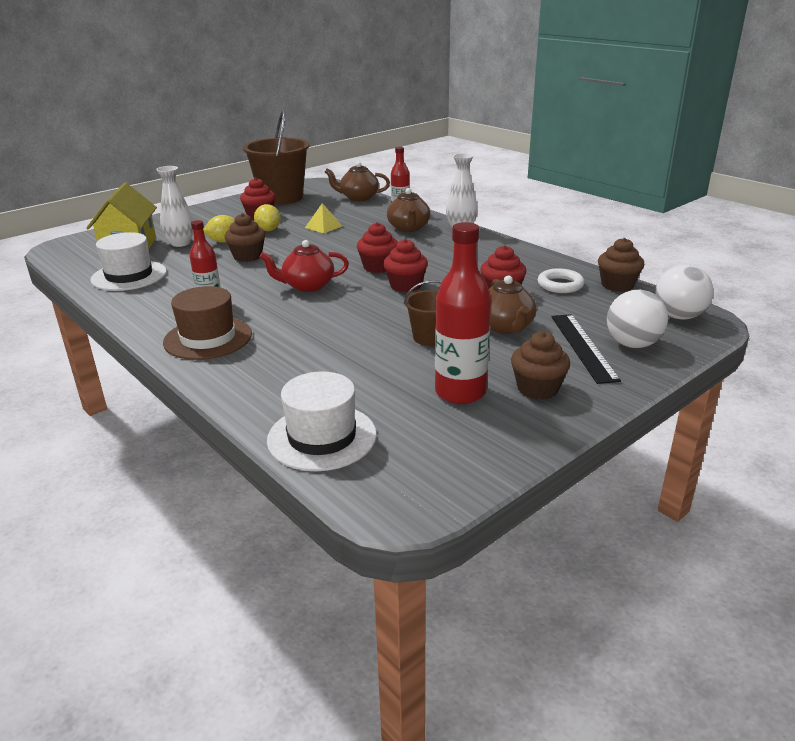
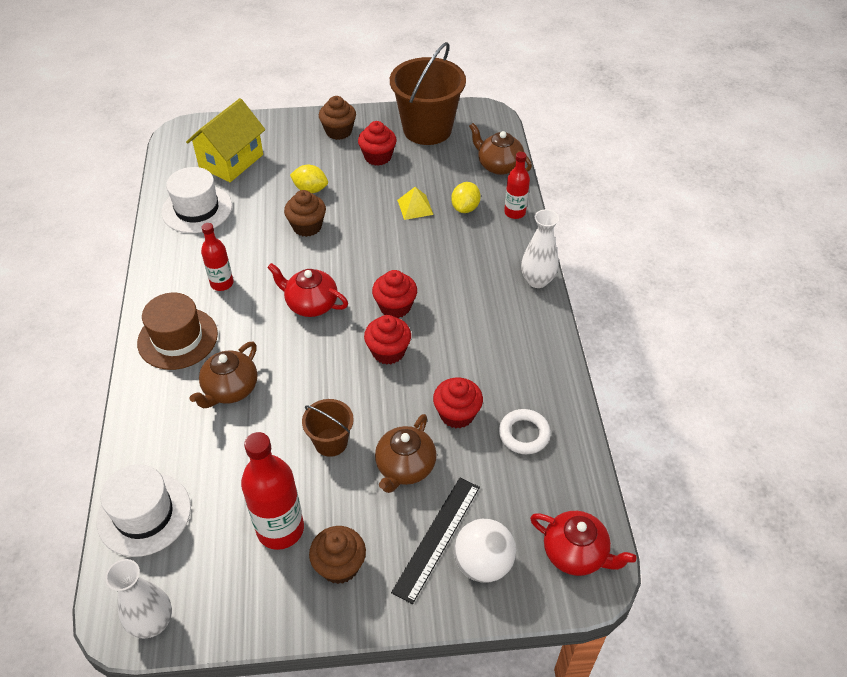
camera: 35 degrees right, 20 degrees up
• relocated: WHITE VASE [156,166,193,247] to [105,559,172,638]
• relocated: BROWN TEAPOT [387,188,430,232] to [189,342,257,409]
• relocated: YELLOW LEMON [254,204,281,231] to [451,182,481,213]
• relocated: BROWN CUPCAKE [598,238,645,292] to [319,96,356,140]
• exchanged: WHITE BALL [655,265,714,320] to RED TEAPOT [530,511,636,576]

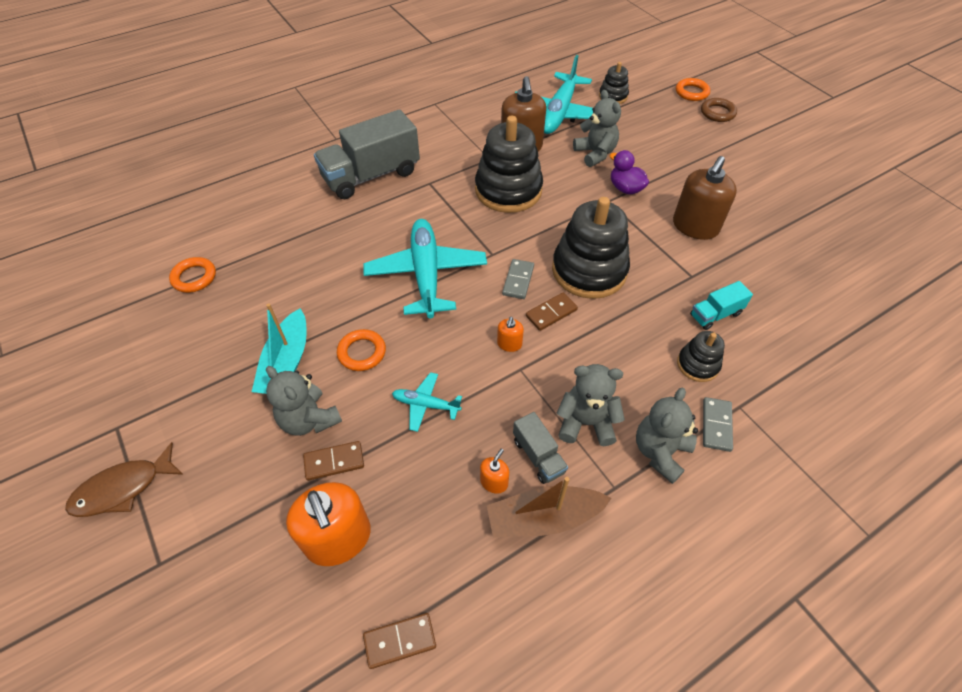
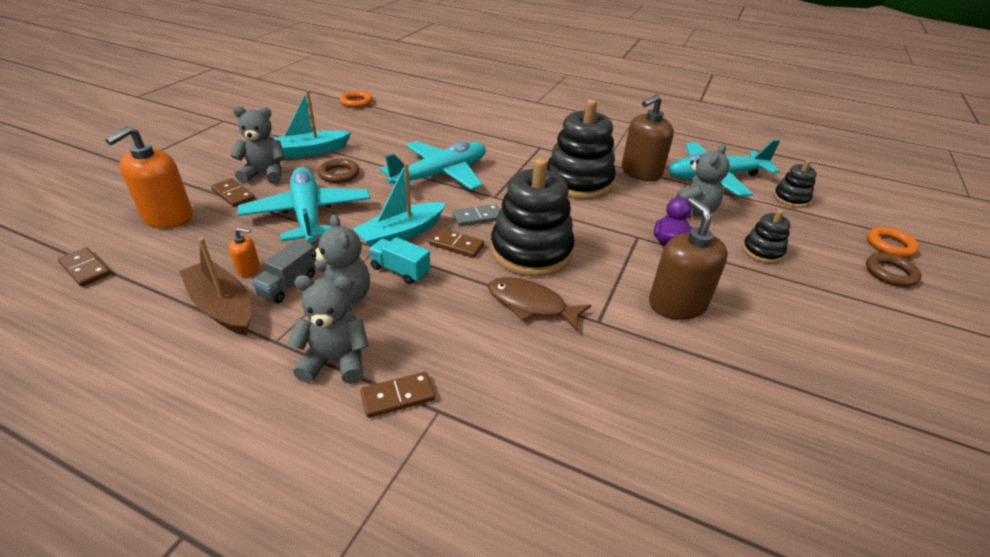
camera: 55 degrees right, 15 degrees down
• missing: GREY TRUCK [314,109,420,199]
• spun: BROWN SOAP DISPENSER [673,156,737,240] = [649,198,728,320] 75 degrees clockwise
• relocated: TURQUOISE TRUCK [690,281,753,330] to [368,237,431,285]
• exchanged: ORANGE SOAP DISPENSER [497,317,524,352] to TURQUOISE BOAT [352,163,446,247]
• colour: ORANGE RING [337,329,386,371] to BROWN RING [318,159,360,183]
• relocated: BLACK STACKING TOY [677,331,725,382] to [742,209,791,263]
• spun: GREY TEDDY BEAR [266,366,342,436] = [230,106,285,184] 75 degrees clockwise
• size: TURQUOISE PLANE [392,372,462,432] = [238,167,371,244] x2.09
• colour: GREY DOMINO [703,397,733,452] to BROWN DOMINO [360,372,435,418]
• relocated: BROWN FISH [65,442,183,517] to [488,277,591,331]

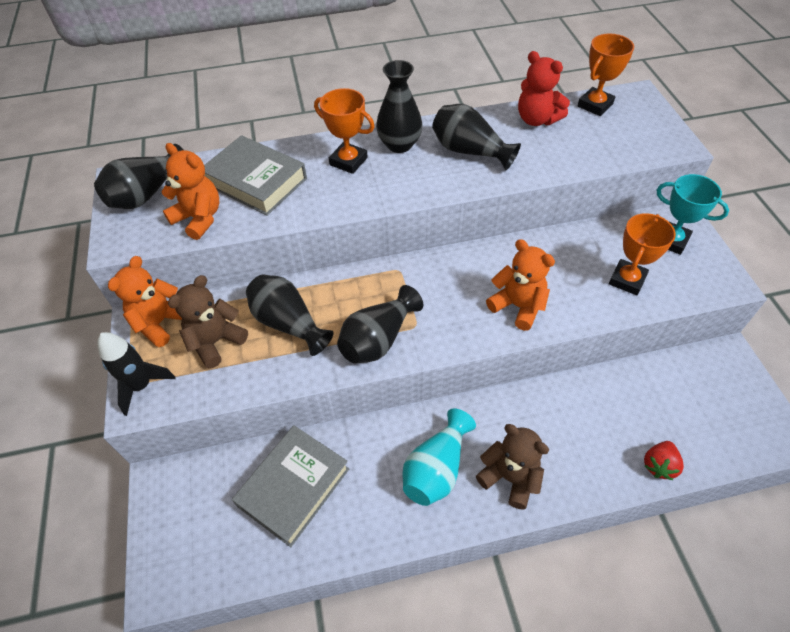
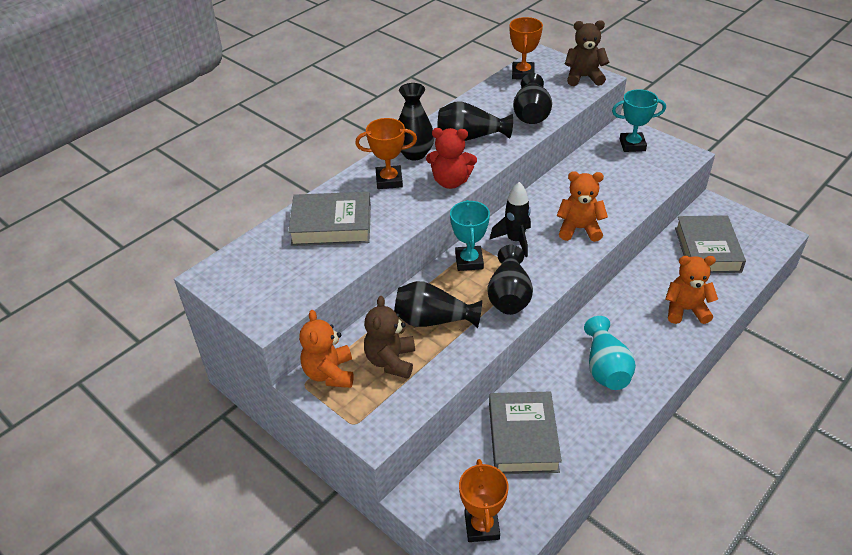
camera: 35 degrees left, 10 degrees down
• relocated: RED TEDDY BEAR [518,51,570,126] to [426,128,477,189]
• relocated: ORANGE TEDDY BEAR [161,143,219,240] to [665,256,718,324]
• relocated: BLACK VASE [94,144,183,209] to [513,73,552,124]
• relocated: ORANGE TROPHY [609,213,676,295] to [459,459,509,542]
• relocated: BLACK ROCKET [97,332,176,416] to [490,182,531,257]
• relocated: BROWN TEDDY BEAR [476,424,549,510] to [565,20,609,86]
• missing: RED STRAWBERRY [644,441,684,480]
• appeared: TURQUOISE TROPHY [450,200,490,271]
• appeared: GREY BOOK [675,215,746,273]

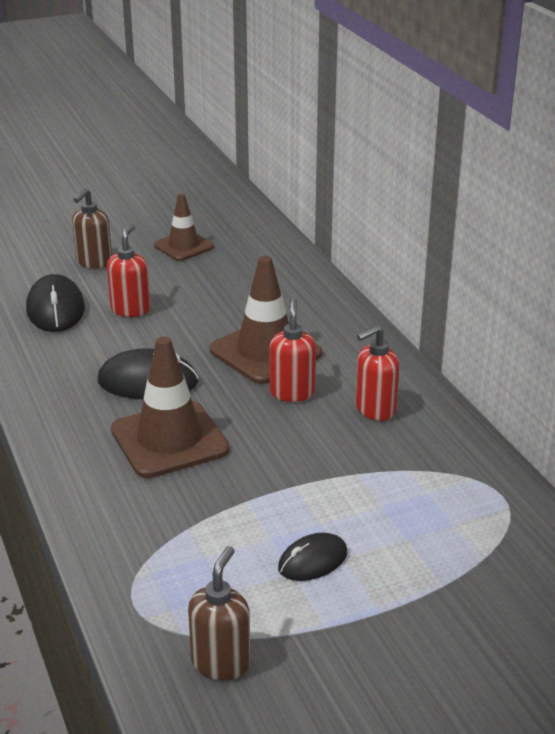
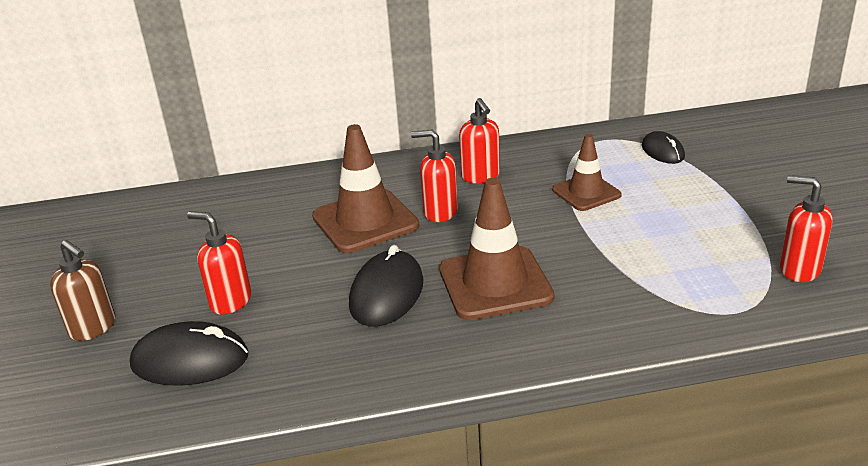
camera: 75 degrees left, 0 degrees up
• relocated: BROWN TRAFFIC CONE [154,193,214,261] to [552,134,622,211]
• relocated: BLACK MOUSE [278,533,348,581] to [642,131,685,164]
• colour: BROWN SOAP DISPENSER [188,546,251,681] to RED SOAP DISPENSER [780,175,833,282]

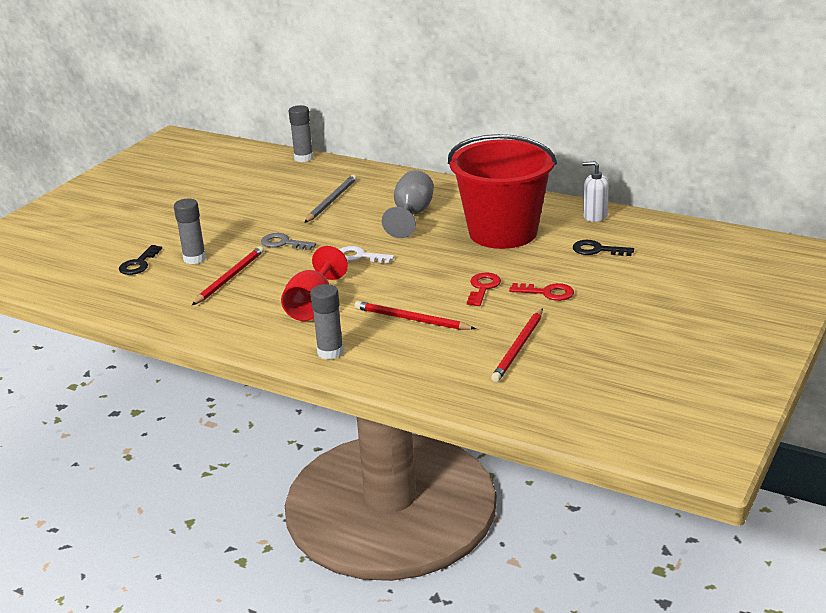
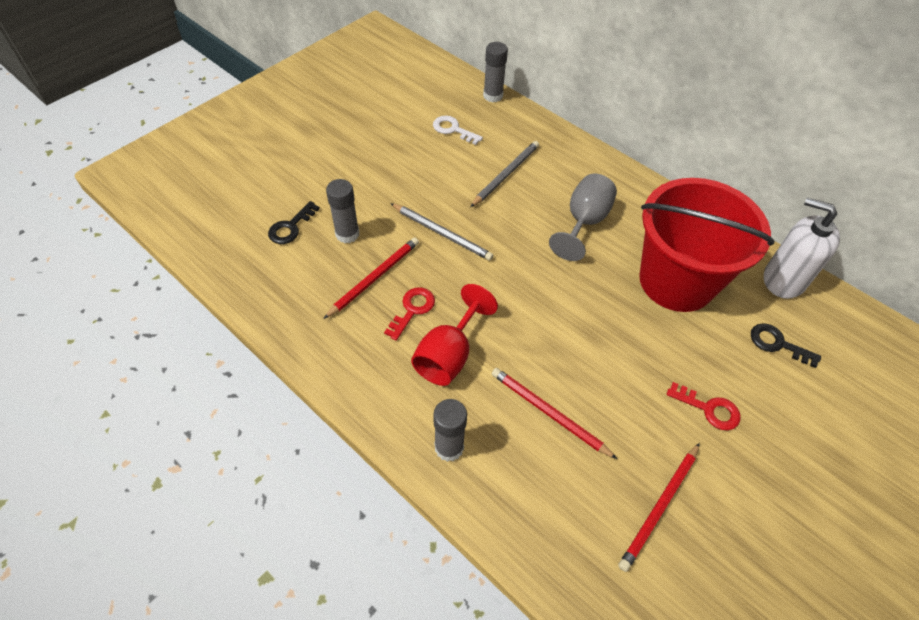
camera: 10 degrees right, 25 degrees up
• size: WHITE SOAP DISPENSER [582,161,609,222] = [764,198,840,299] x1.59
• exchanged: GREY KEY [261,233,316,251] to GREY PENCIL [390,203,493,261]
• relocated: WHITE KEY [339,246,394,263] to [433,116,483,145]
• relocated: RED KEY [467,273,501,306] to [384,288,435,341]

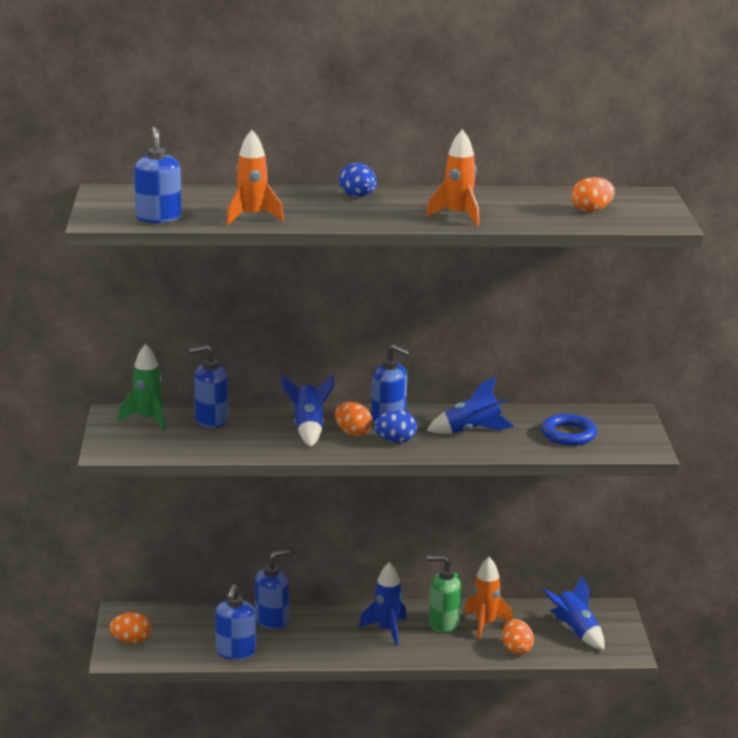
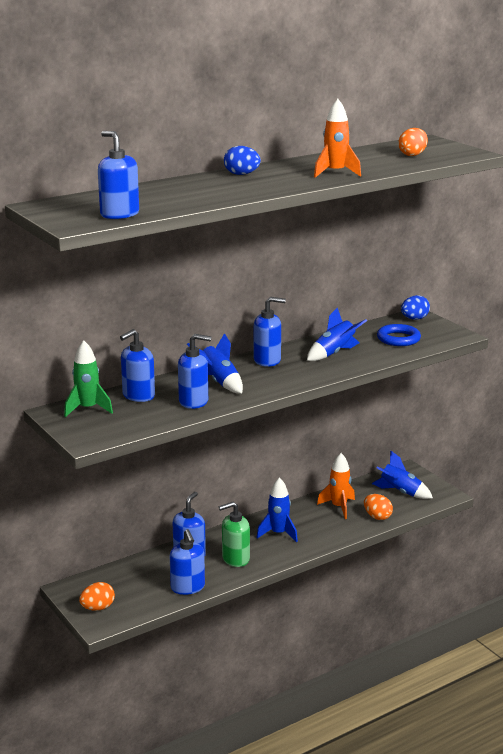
camera: 30 degrees left, 0 degrees up
• missing: ORANGE ROCKET [227,130,284,225]
• missing: ORANGE EGG [335,402,372,436]
• relocated: BLUE EGG [374,410,417,443] to [401,295,430,320]
• relocated: GREEN SOAP DISPENSER [427,555,462,633] to [219,502,250,567]
• appeared: BLUE SOAP DISPENSER [178,334,212,409]

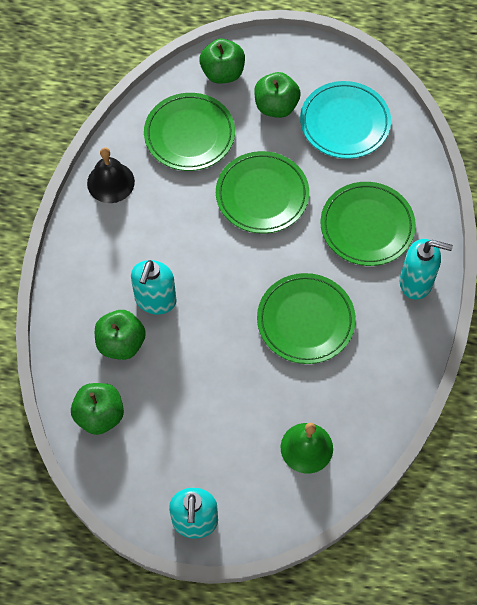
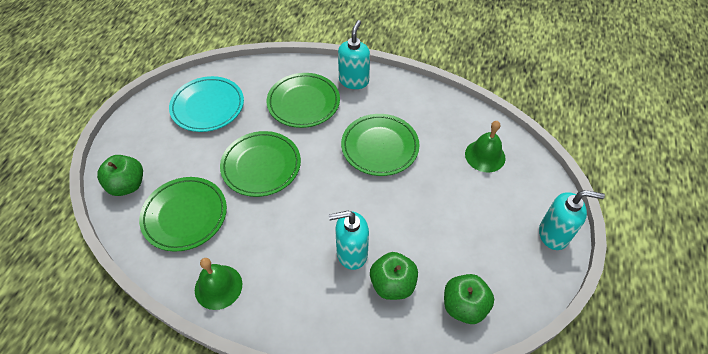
camera: 85 degrees left, 10 degrees down
• missing: GREEN APPLE [254,72,301,118]
• colour: BLACK BELL [87,147,135,203] to GREEN BELL [195,258,242,310]
• spun: TURQUOISE SOAP DISPENSER [131,260,177,315] = [329,210,369,270] 150 degrees clockwise

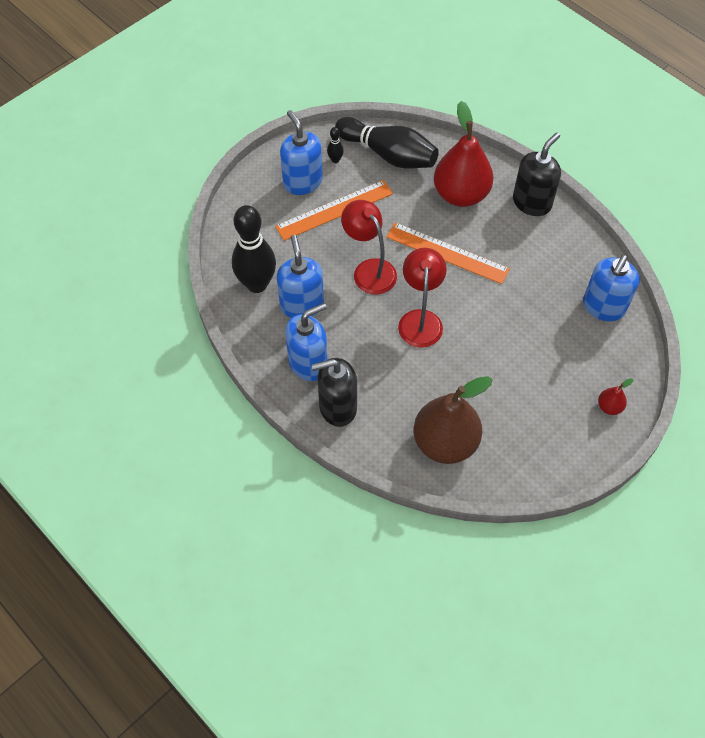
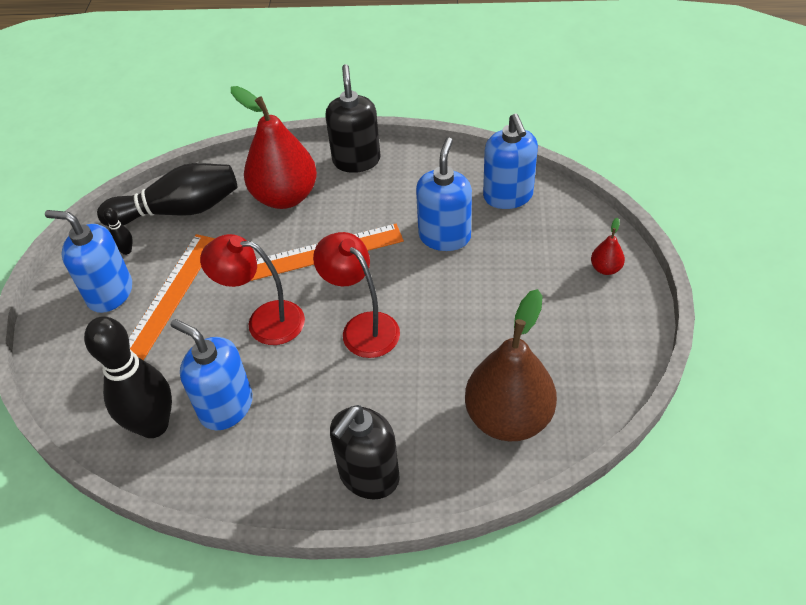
camera: 40 degrees left, 10 degrees down
• relocated: BLUE SOAP DISPENSER [285,303,327,381] to [416,137,472,251]

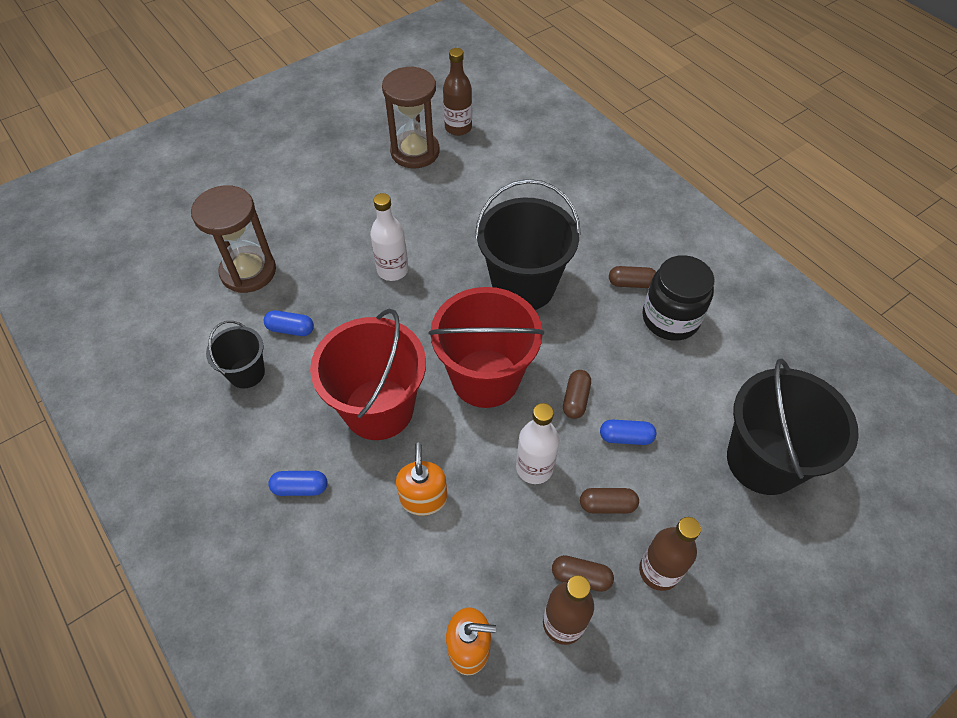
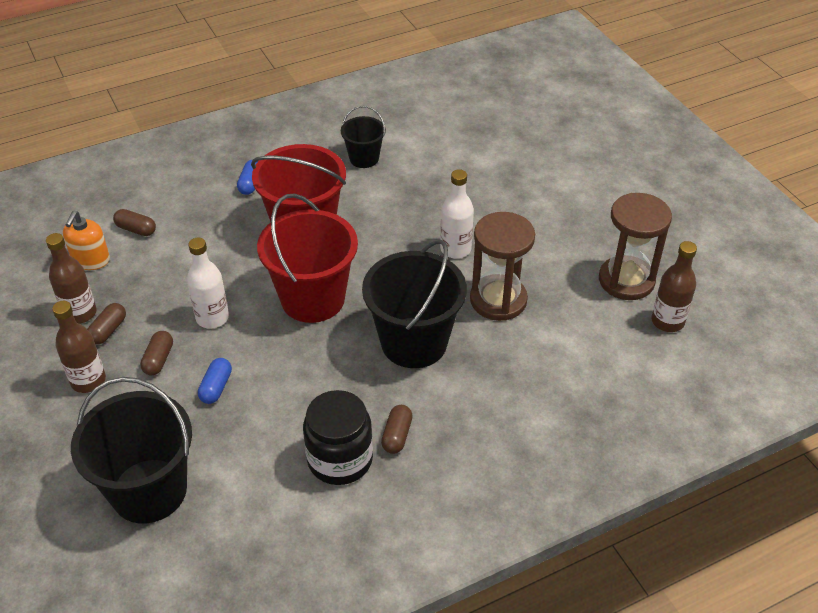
camera: 100 degrees right, 10 degrees down
• relocated: BROWN HOURGLASS [191,185,276,293] to [470,212,535,321]
• missing: BLUE CAPSULE [264,310,314,336]
• relocated: BROWN CAPSULE [563,370,591,419] to [113,209,156,236]
• missing: ORANGE SOAP DISPENSER [396,443,448,516]

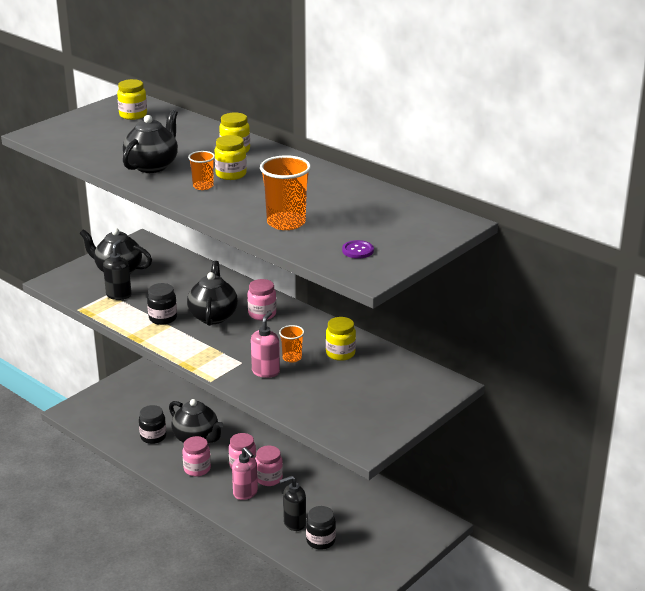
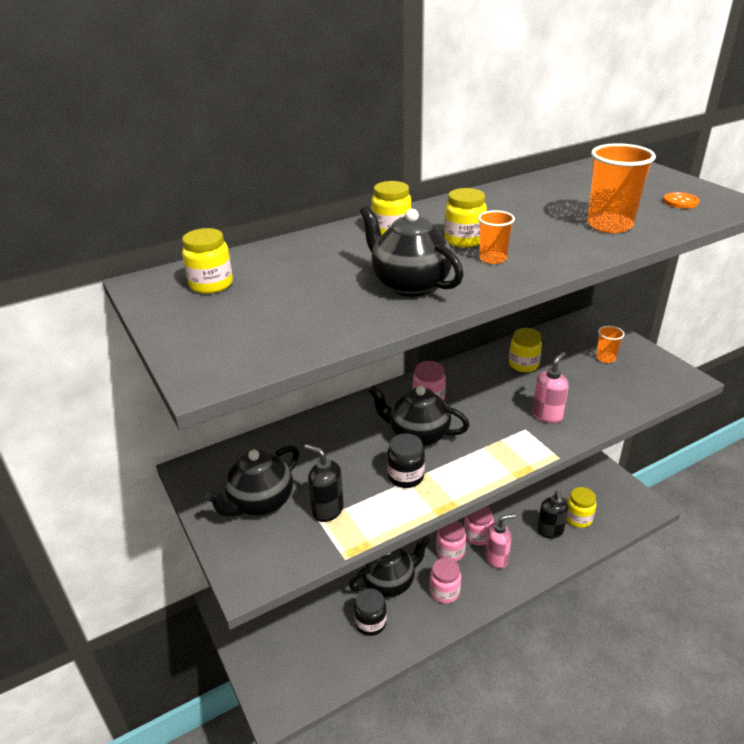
camera: 70 degrees left, 5 degrees up
• colour: PURPLE BUTTON [342,240,374,258] to ORANGE BUTTON [663,192,699,208]
• spun: PINK SOAP DISPENSER [251,311,280,378] = [532,352,569,424] 90 degrees clockwise
• relocated: ORANGE CUP [279,325,304,363] to [596,326,625,363]
• colour: BLACK JAR [306,506,336,550] to YELLOW JAR [566,487,597,528]

